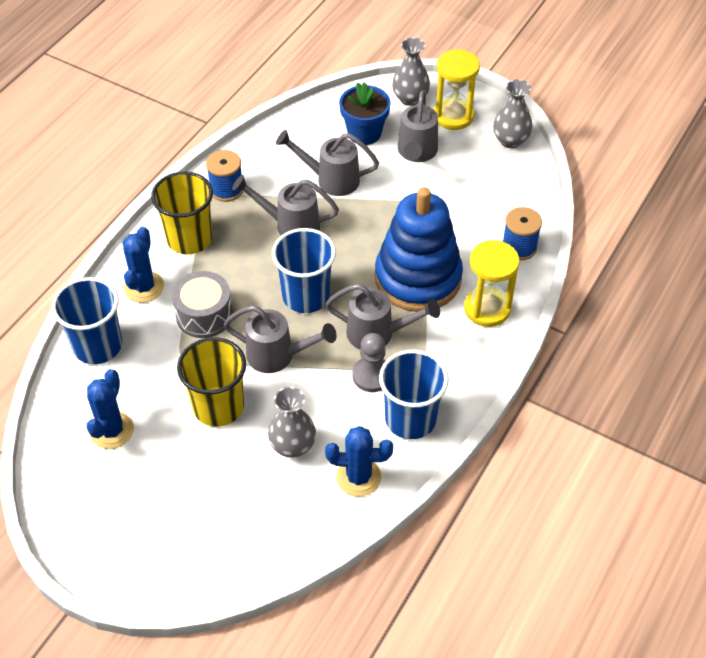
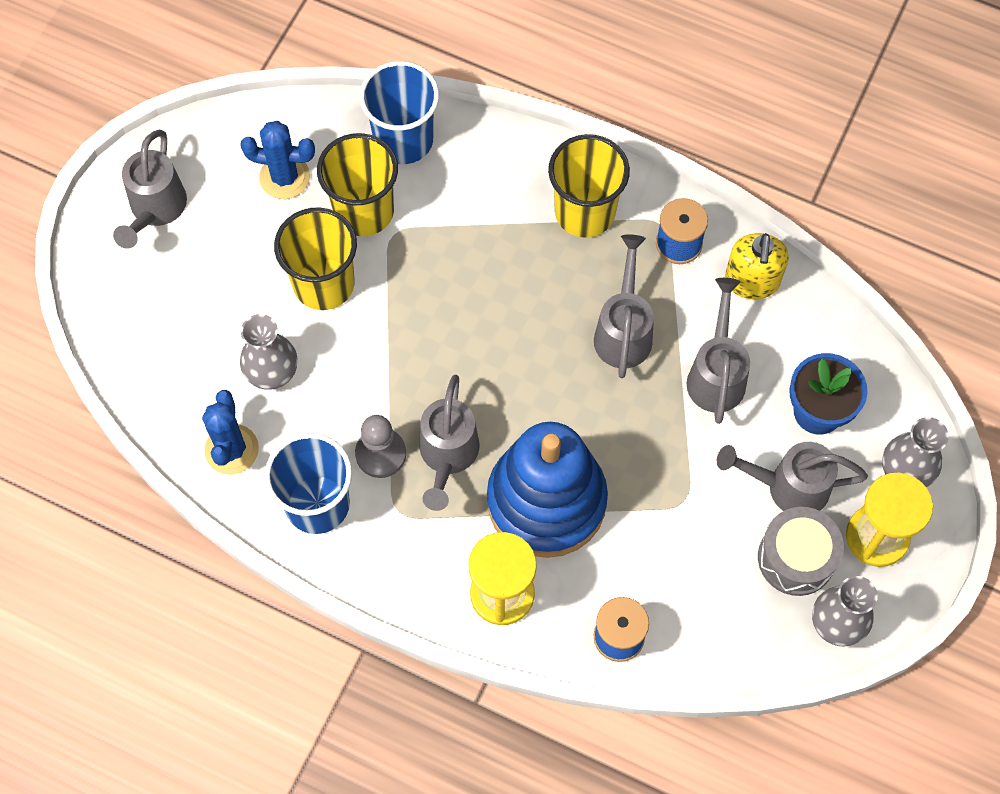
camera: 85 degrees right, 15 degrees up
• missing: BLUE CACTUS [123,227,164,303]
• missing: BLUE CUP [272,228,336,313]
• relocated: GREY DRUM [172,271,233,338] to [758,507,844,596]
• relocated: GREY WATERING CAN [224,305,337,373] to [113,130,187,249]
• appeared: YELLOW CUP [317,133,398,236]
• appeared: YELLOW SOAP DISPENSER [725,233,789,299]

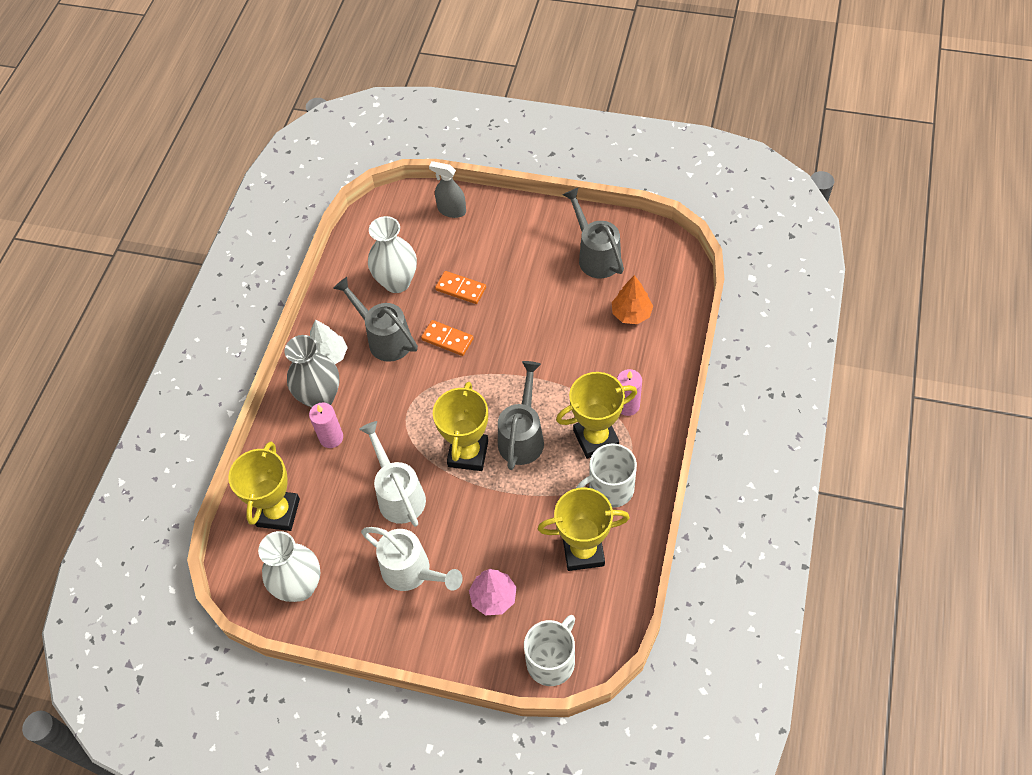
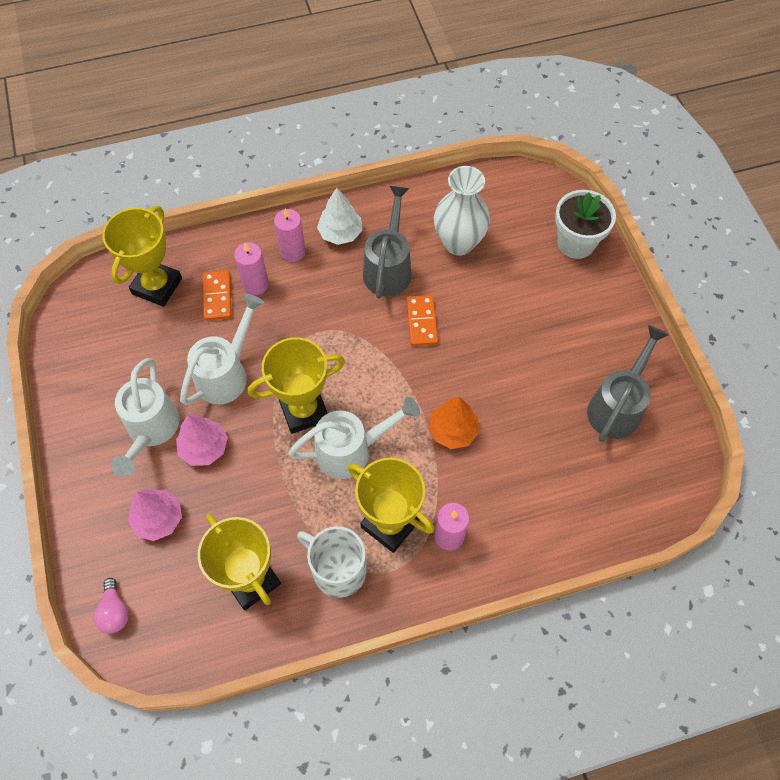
camera: 55 degrees right, 5 degrees up
• exchanged: GREY SPRAY BOTTLE [429,161,466,218] to WHITE FLOWER POT [555,190,616,259]
• relocated: ORANGE DOMINO [435,271,486,304] to [203,270,232,321]
• relocated: ORANGE TREE [612,275,653,324] to [428,397,479,449]
• exchanged: GREY VASE [284,335,340,408] to PINK CANDLE [274,208,306,262]
• colour: GREY WATERING CAN [498,361,544,470] to WHITE WATERING CAN [288,396,420,479]
• spun: YELLOW TROPHY [228,441,300,531] = [102,206,182,307] 45 degrees counterclockwise
• missing: WHITE VASE [258,531,320,602]
• exchanged: WHITE MUG [524,615,575,686] to PINK LIGHT BULB [94,578,128,634]
• appeared: PINK TREE [176,415,228,466]

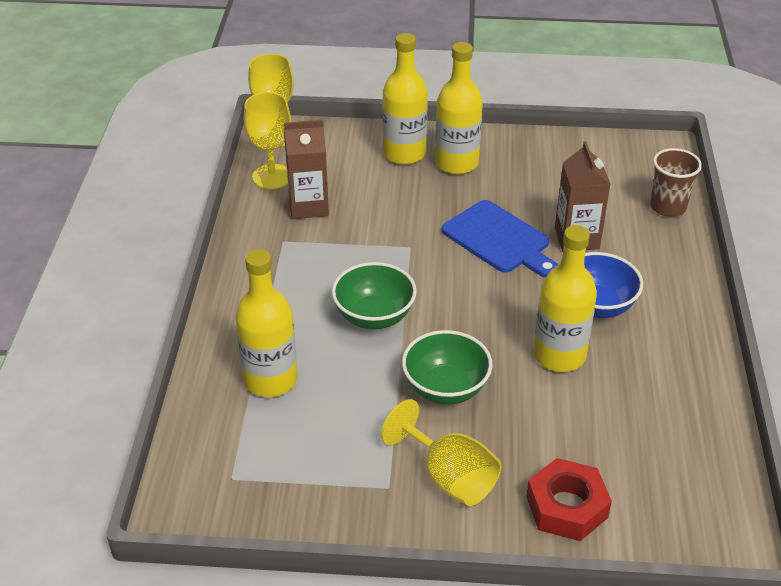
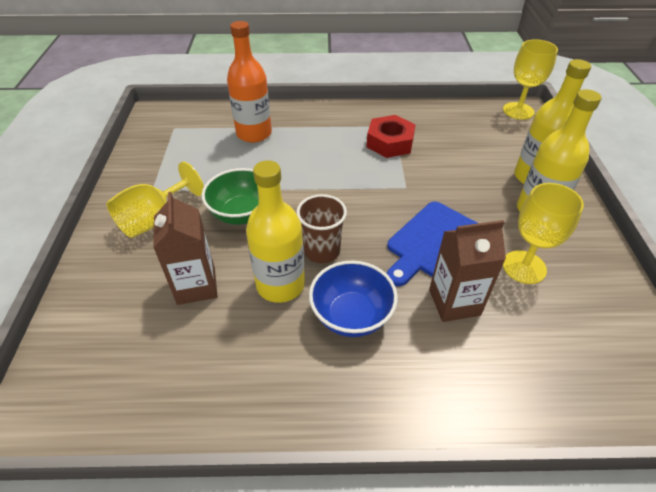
camera: 85 degrees right, 5 degrees up
• relocated: YELLOW GOBLET [244,92,291,189] to [503,183,584,284]
• relocated: BROWN CARTON [284,120,329,219] to [153,192,218,305]
• relocated: BROWN CUP [650,148,702,217] to [296,194,347,263]
• colour: YELLOW BOTTLE [236,249,297,397] to ORANGE BOTTLE [227,21,272,143]
• missing: GREEN BOWL [332,262,417,329]
• relocated: RED NUT [526,458,612,541] to [366,115,416,158]

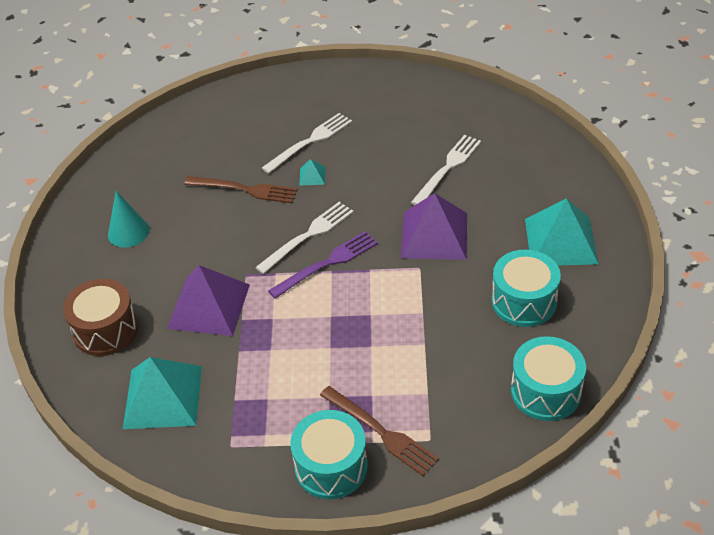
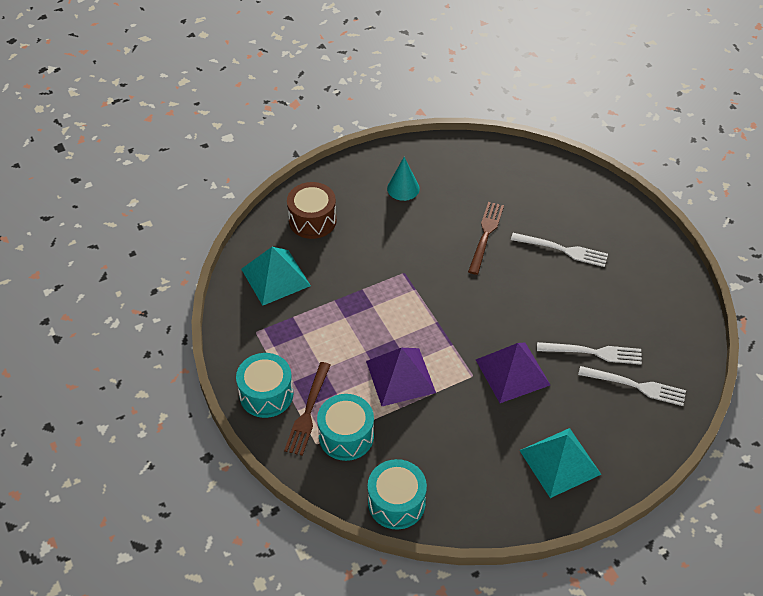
camera: 60 degrees right, 5 degrees up
• missing: TURQUOISE PYRAMID [299,159,326,186]
• spun: BROWN FORK [184,176,298,203] = [468,202,504,275] 150 degrees counterclockwise
• relocated: WHITE FORK [255,202,354,274] to [578,366,686,406]
• missing: PURPLE FORK [268,231,378,299]
• relocated: TURQUOISE DRUM [491,250,561,327] to [317,394,374,461]
• relocated: PURPLE PYRAMID [167,265,250,336] to [366,348,436,406]

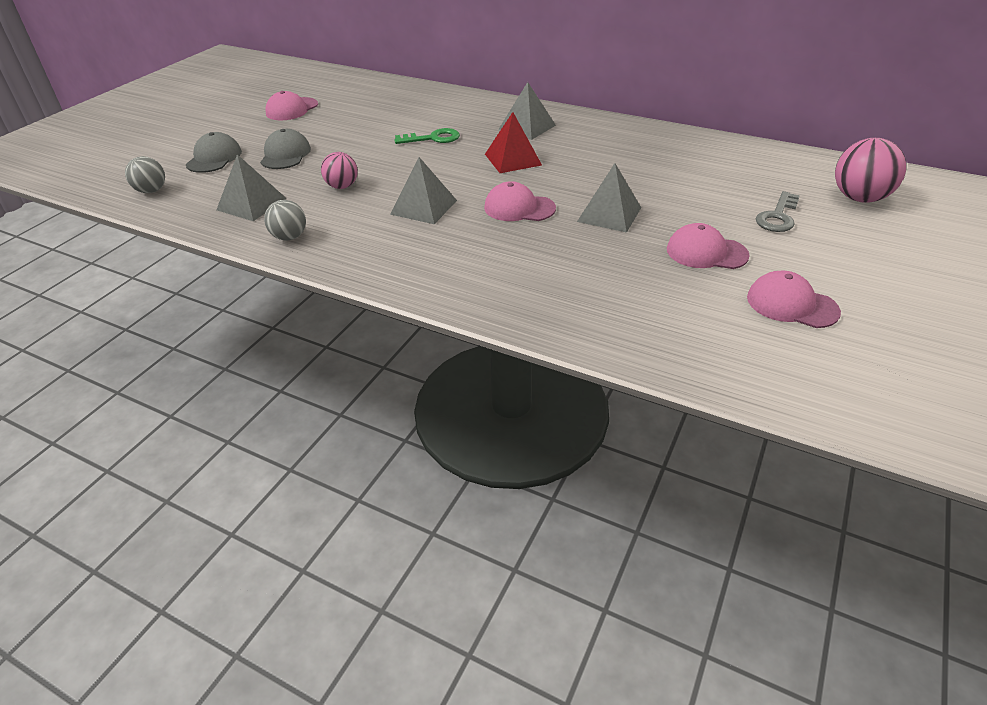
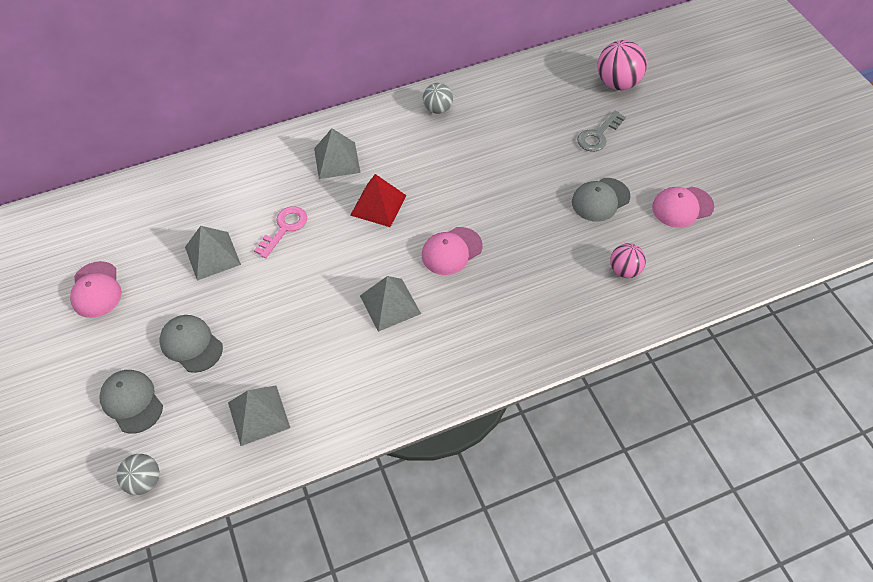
camera: 50 degrees left, 15 degrees up
• colour: GREEN KEY [394,128,460,144] to PINK KEY [254,206,307,258]
• relocated: PINK BALL [321,152,358,189] to [610,243,646,278]
• relocated: GREY PYRAMID [577,163,641,233] to [185,226,241,281]
• spun: GREY KEY [756,191,800,232] = [577,111,626,152] 60 degrees clockwise
• relocated: GREY BALL [264,200,306,241] to [423,83,453,114]
• colour: PINK CAP [667,223,750,269] to GREY CAP [572,178,631,222]

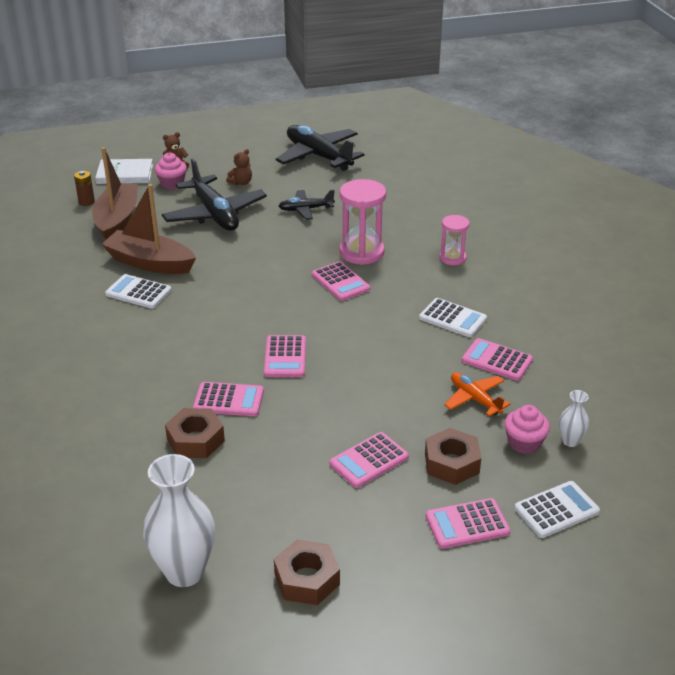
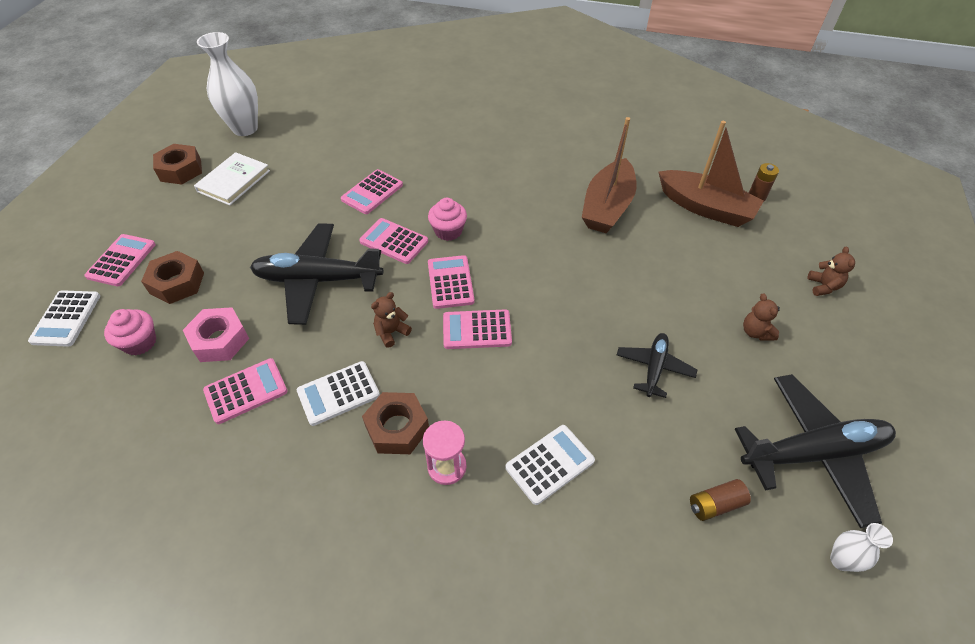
camera: 120 degrees right, 15 degrees up
• relocated: PINK CUPCAKE [155,152,187,189] to [428,198,467,241]
• relocated: BLACK PLANE [162,158,267,231] to [250,223,384,325]
• relocated: WHITE BOOK [95,159,153,184] to [194,152,270,205]
• missing: PINK HOURGLASS [339,179,386,265]
• spun: BROWN BOAT [101,184,196,274] = [582,117,637,233] 150 degrees clockwise
• relocated: WHITE CALCULATOR [105,274,172,309] to [505,425,595,505]
• exchanged: ORANGE PLANE [444,372,511,416] to PINK NUT [183,307,249,362]
• relocated: WHITE VASE [559,390,589,447] to [830,523,893,572]
• relocated: BROWN NUT [165,408,225,458] to [362,392,429,454]
• relocated: PINK CALCULATOR [330,432,409,488] to [428,255,475,309]
• appeared: BROWN TEDDY BEAR [371,292,412,348]
• appeared: BROWN BATTERY [690,479,751,521]

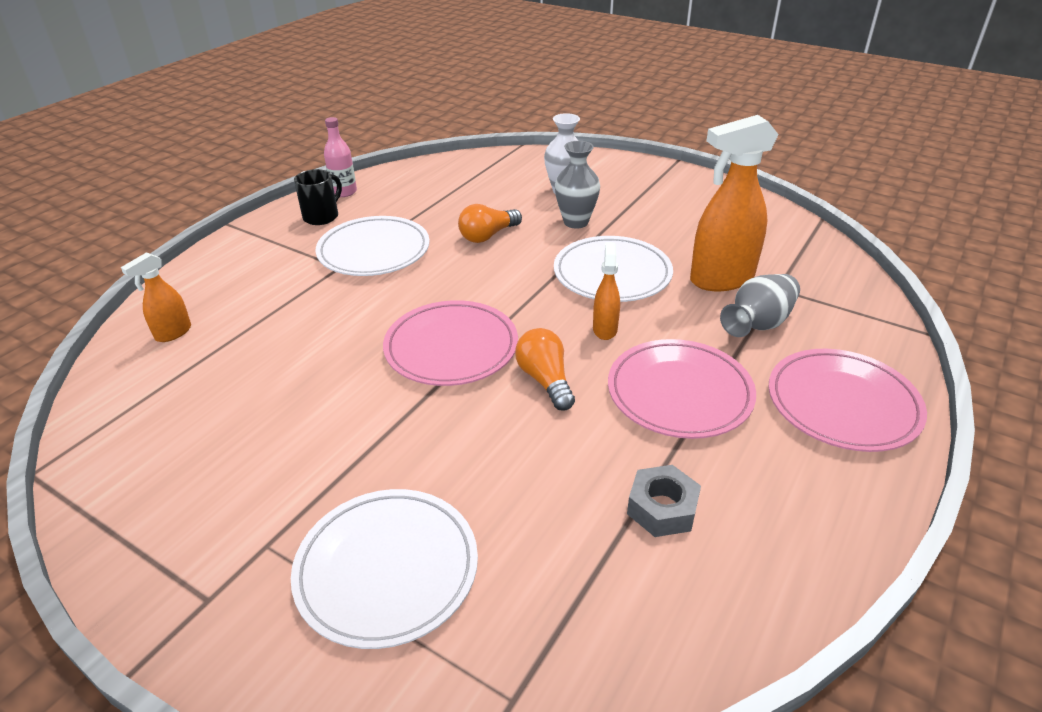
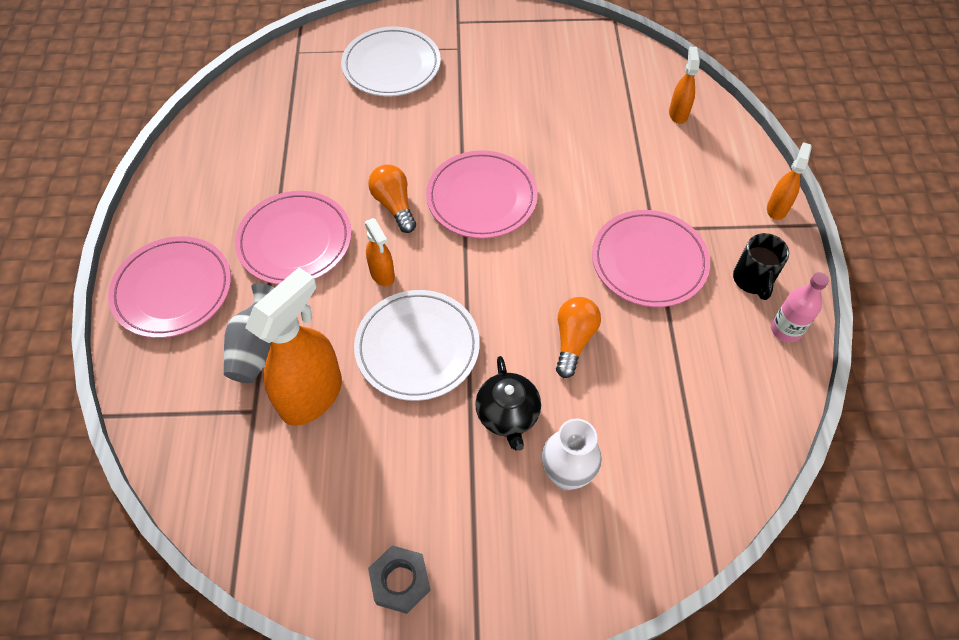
camera: 145 degrees right, 20 degrees up
• exchanged: GREY VASE [555,141,600,229] to BLACK TEAPOT [475,356,541,451]
• colour: WHITE PLATE [316,216,430,276] to PINK PLATE [592,210,710,307]
• spun: ORANGE LIGHT BULB [515,328,575,410] = [368,164,416,233] 150 degrees counterclockwise
• relocated: GREY NUT [627,465,701,537] to [368,545,431,614]
• appeared: ORANGE SPRAY BOTTLE [767,142,812,220]

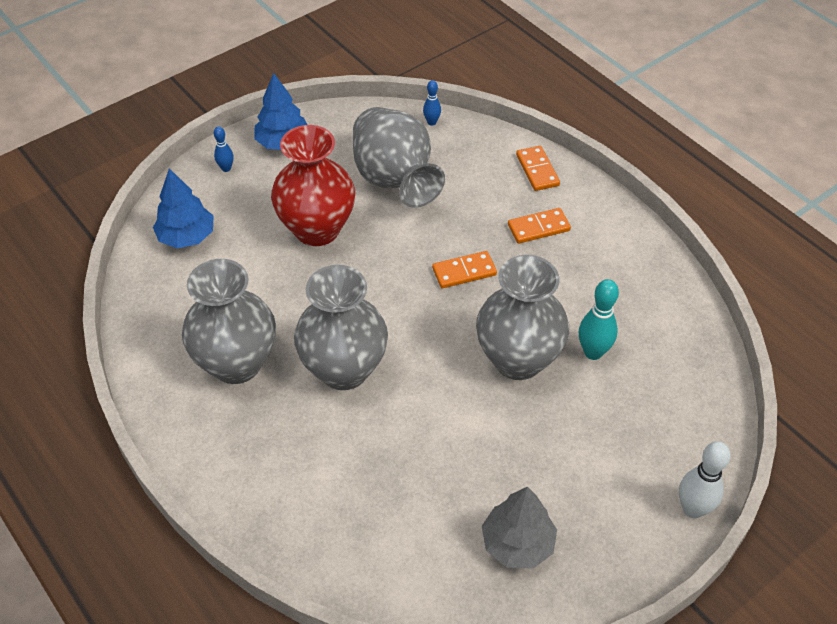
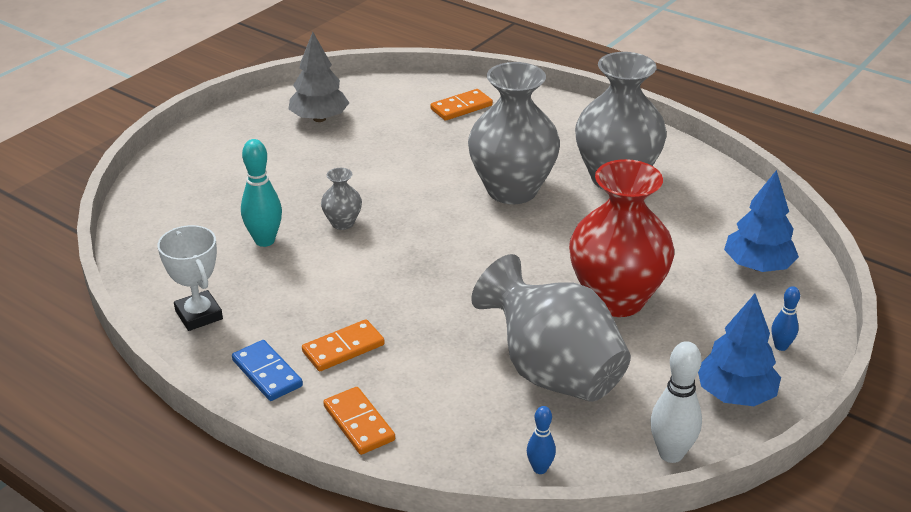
camera: 165 degrees right, 15 degrees down
• relocated: ORANGE DOMINO [432,251,497,288] to [430,89,493,121]
• size: GREY VASE [476,255,569,380] = [321,168,362,230] x0.43
• relocated: WHITE BOWLING PIN [679,441,731,519] to [650,341,702,463]
• appeared: WHITE TROPHY [158,225,223,331]
• appeared: BLUE DOMINO [232,340,303,401]

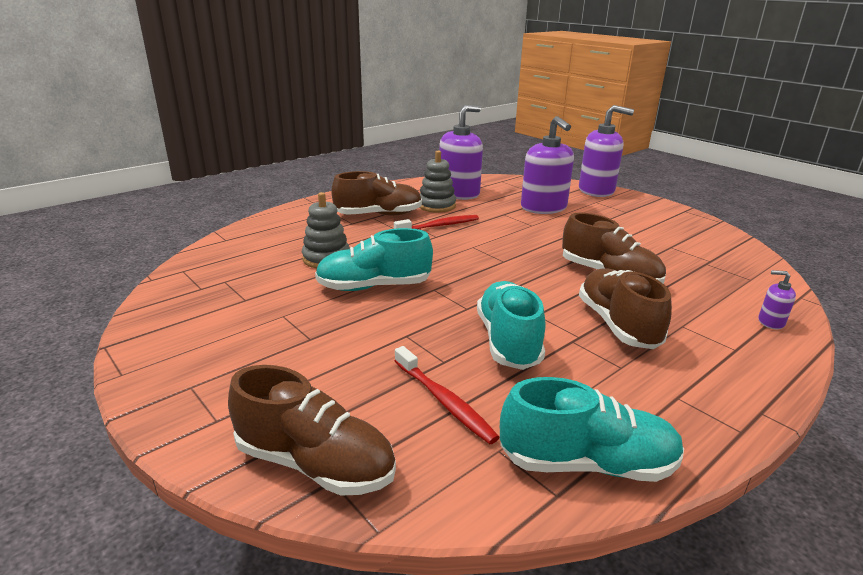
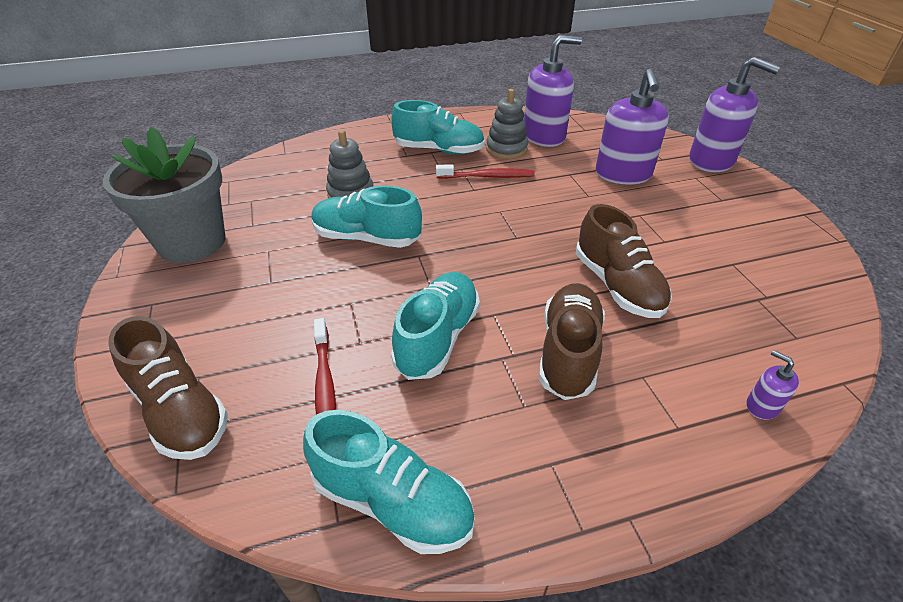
camera: 25 degrees right, 15 degrees up
• colour: BROWN SHOE [331,171,422,216] to TURQUOISE SHOE [391,100,485,155]
• appeared: GREY FLOWER POT [103,127,226,263]

